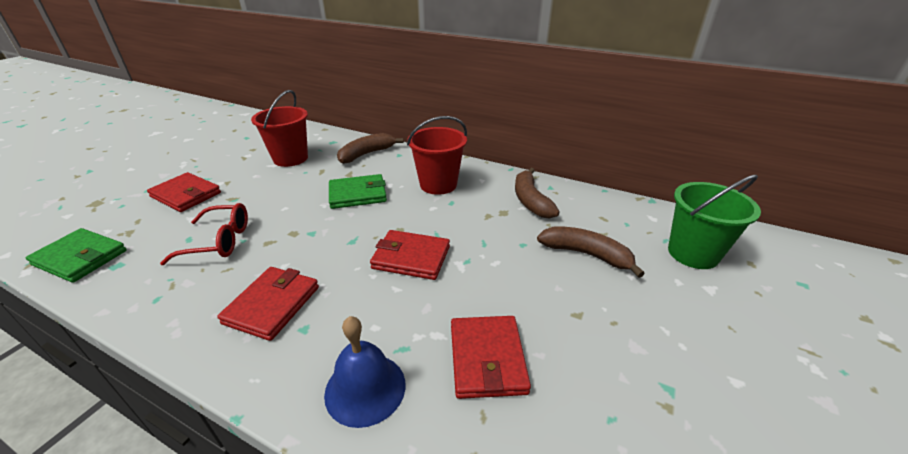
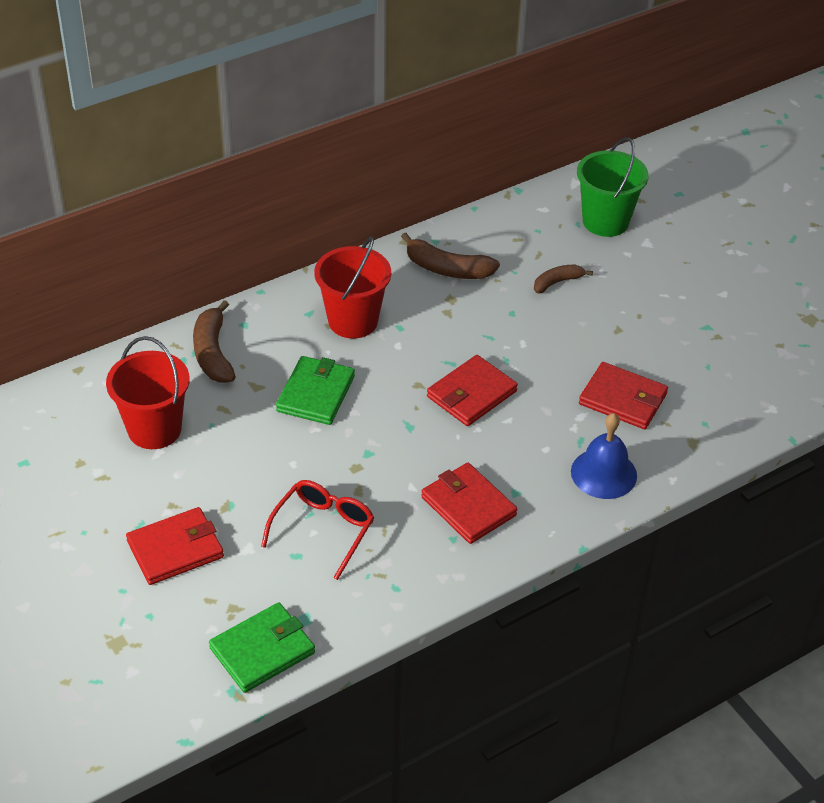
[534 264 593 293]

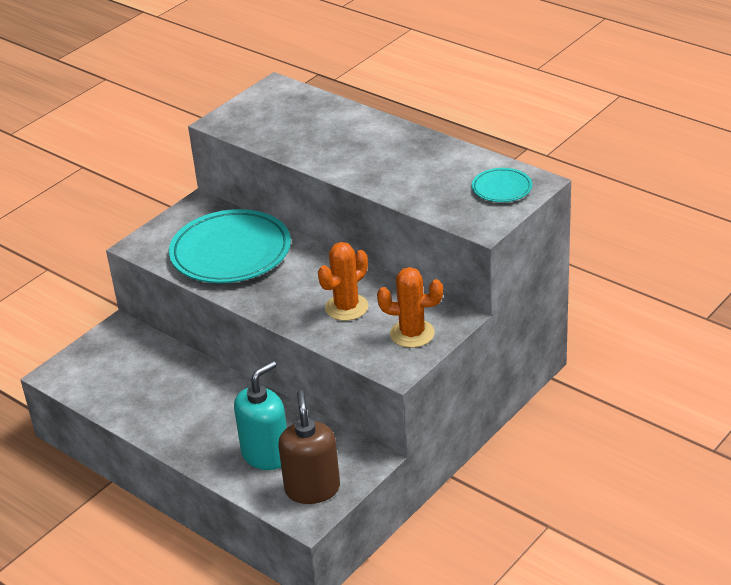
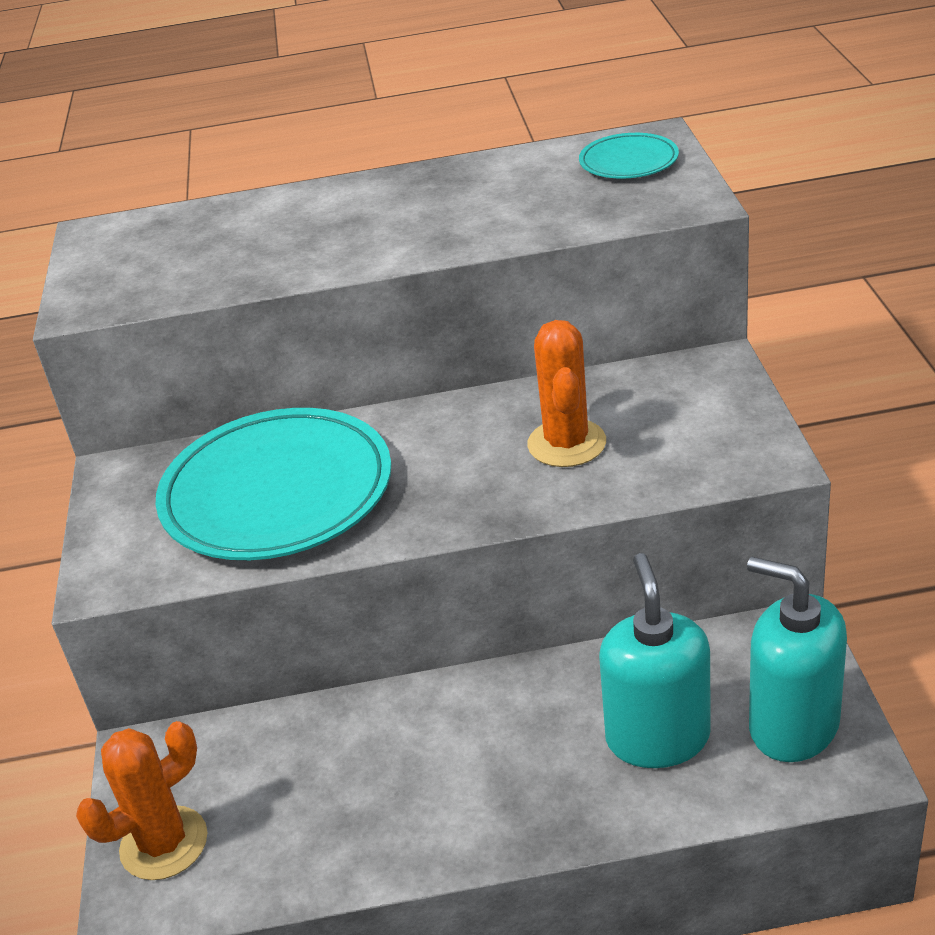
[76 721 207 880]
[747 557 847 762]

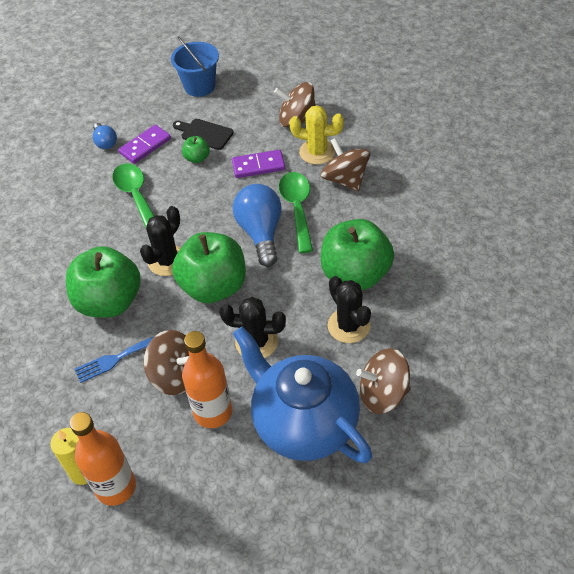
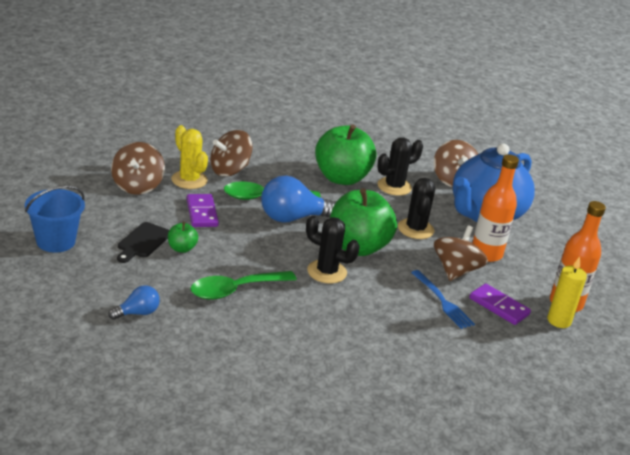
[171 125 208 189]
[469 283 531 325]
[66 246 141 318] (first image)

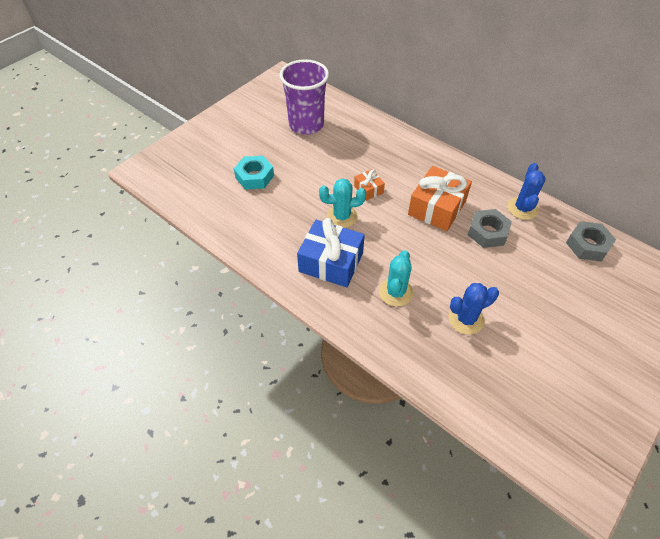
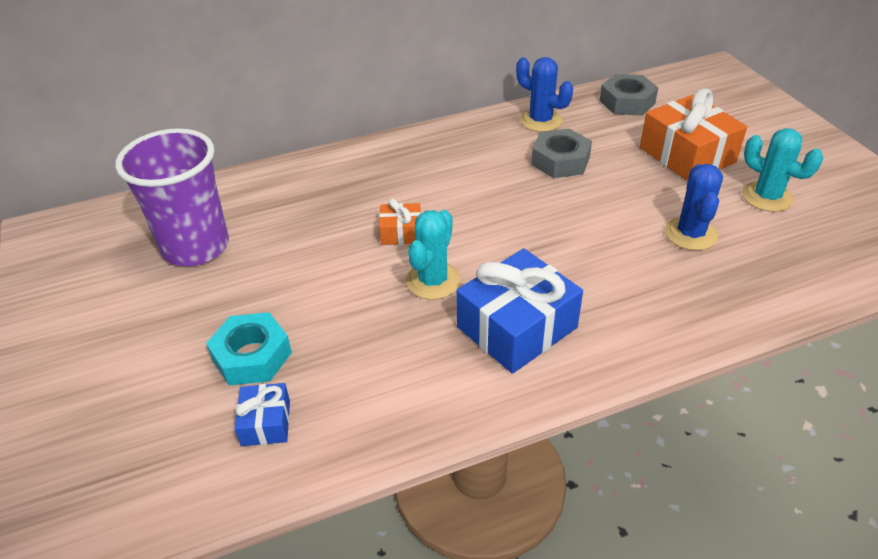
[640 88 747 182]
[742 128 823 212]
[235 383 290 446]

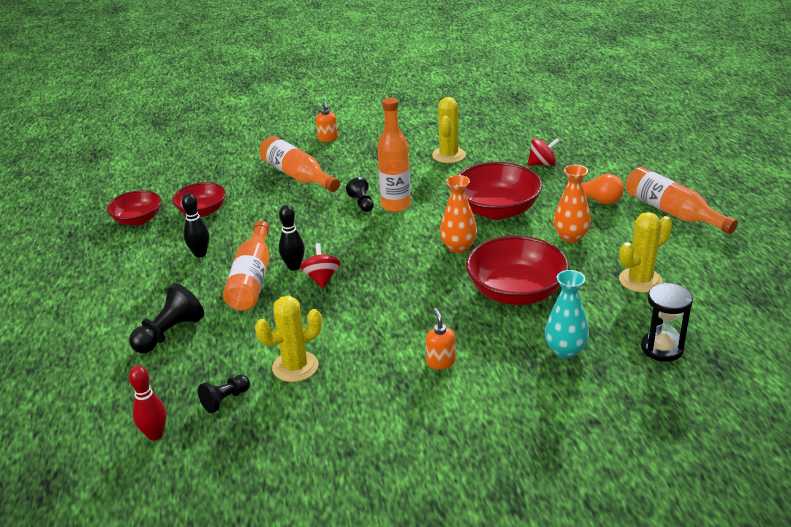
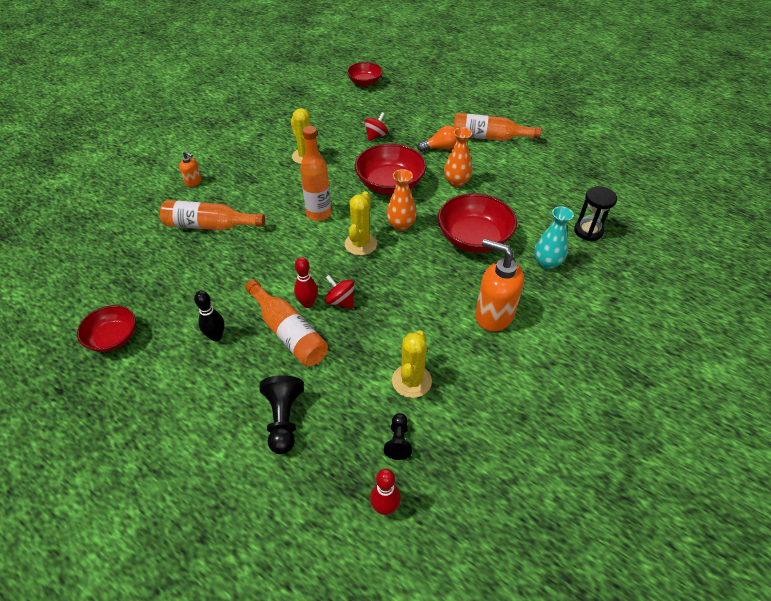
[346 177 374 212] (first image)
[347 62 383 86]
[294 257 318 308]
[345 191 377 256]
[475 239 524 332]

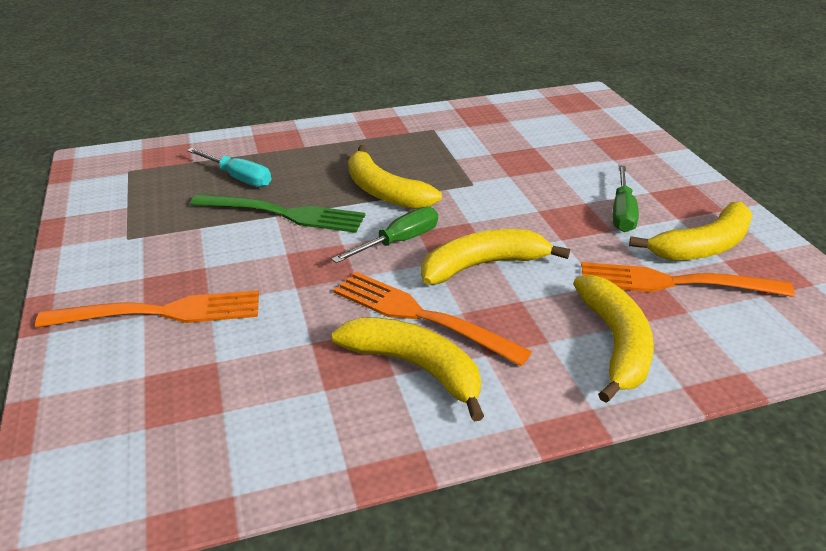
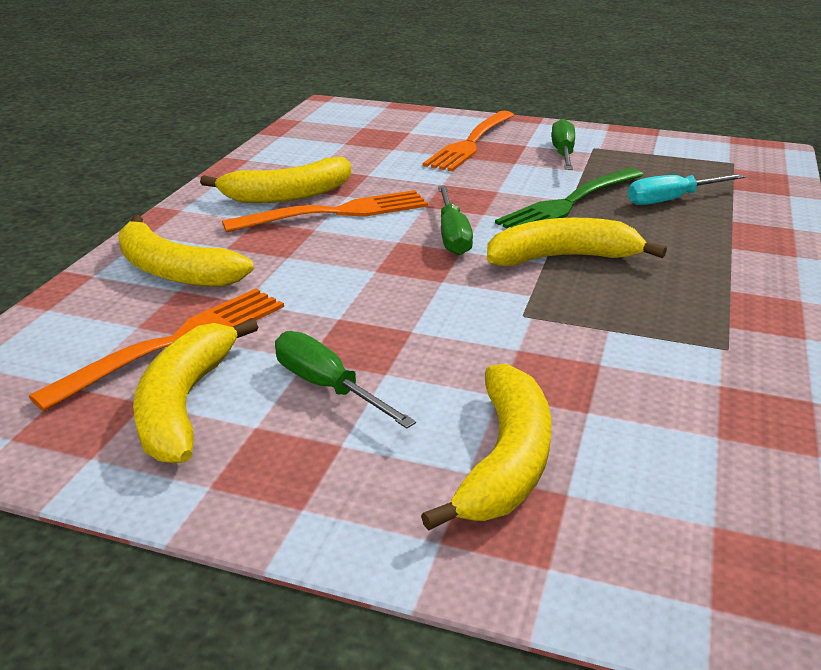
[421 364 552 531]
[552 119 575 170]

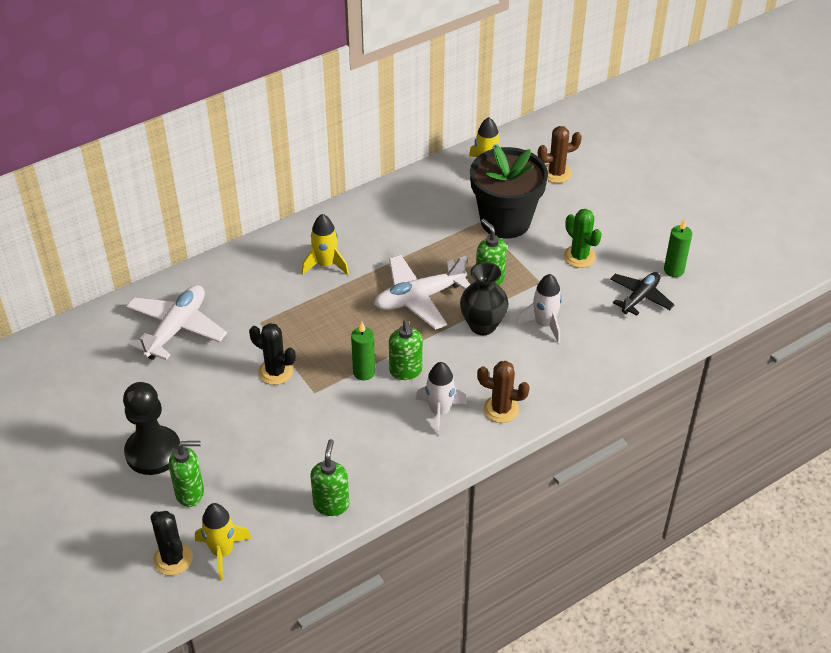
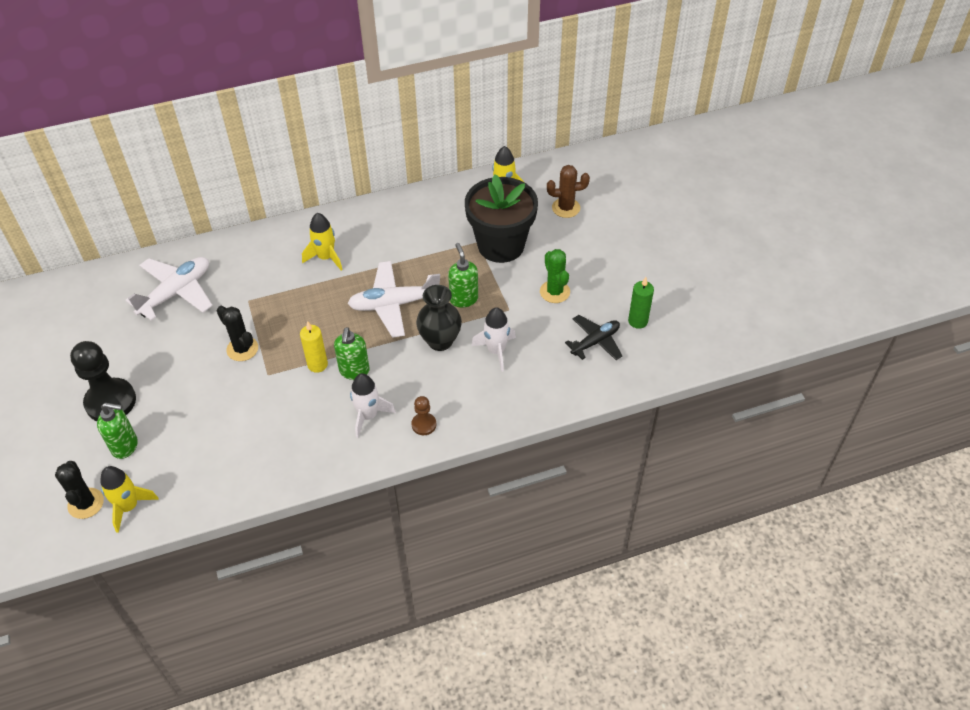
[300 321 328 373]
[412 396 436 435]
[310 439 349 516] (first image)

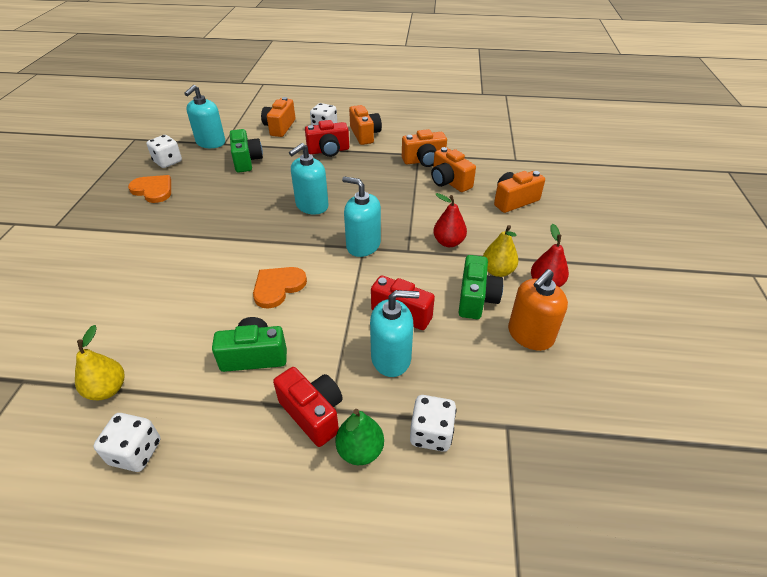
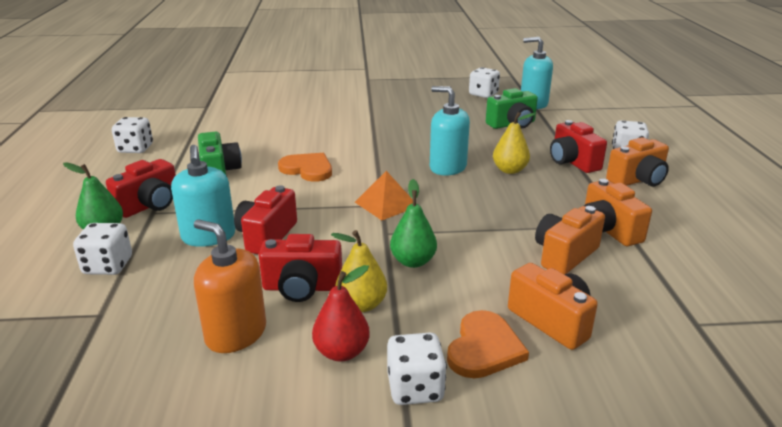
[261 97 295 137] (first image)
[447 310 529 378]
[355 171 413 220]
[390 179 437 268]
[259 234 342 302]
[493 112 536 174]
[387 333 447 405]

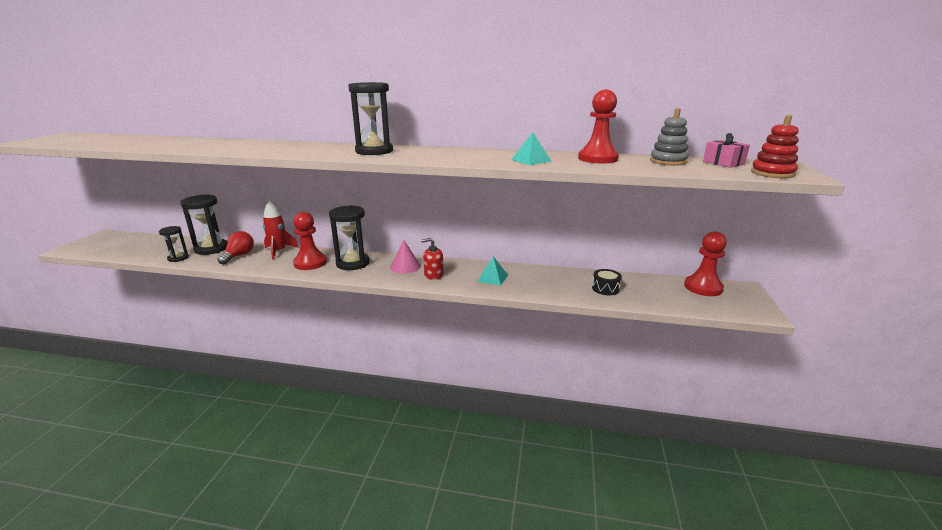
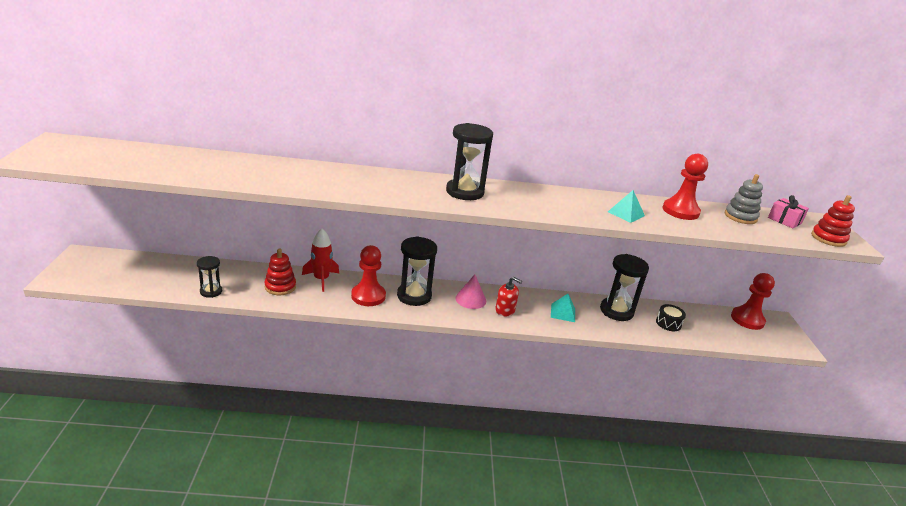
[600 254 649 321]
[264 248 296 295]
[495 277 522 316]

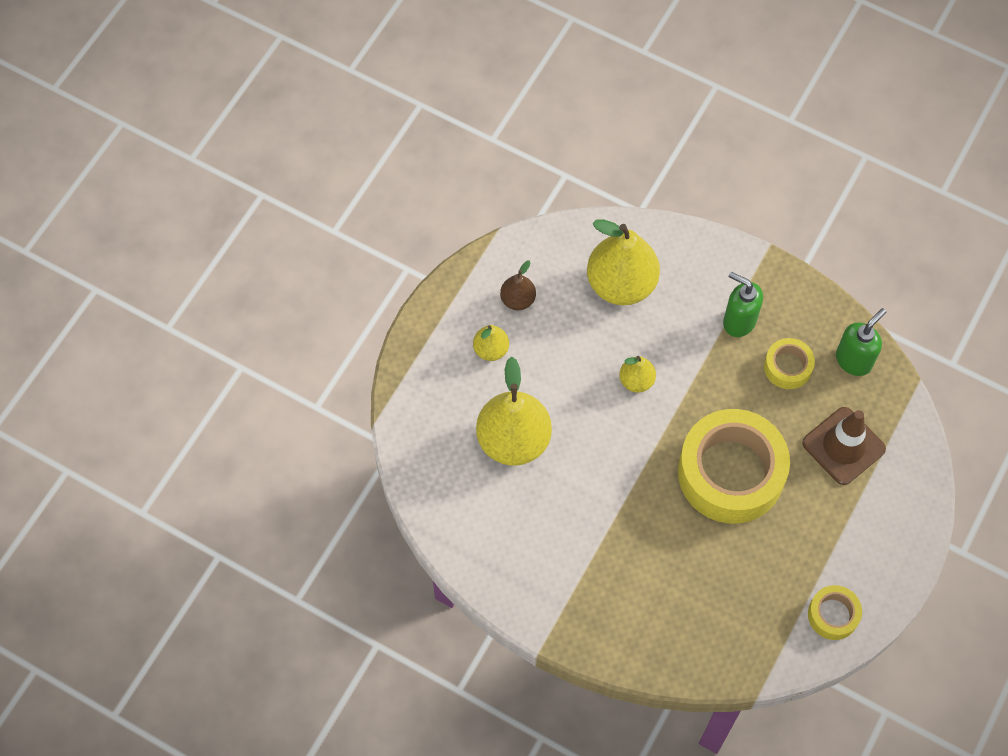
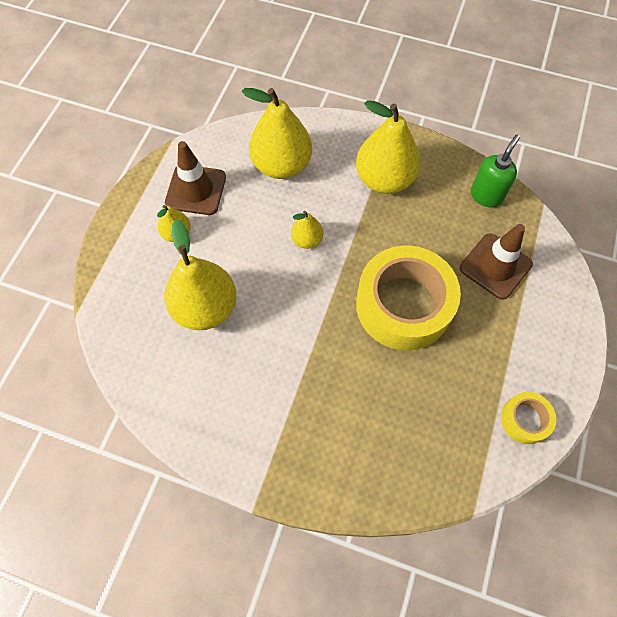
[165 141 226 215]
[356 100 421 194]
[764 338 815 389] (first image)

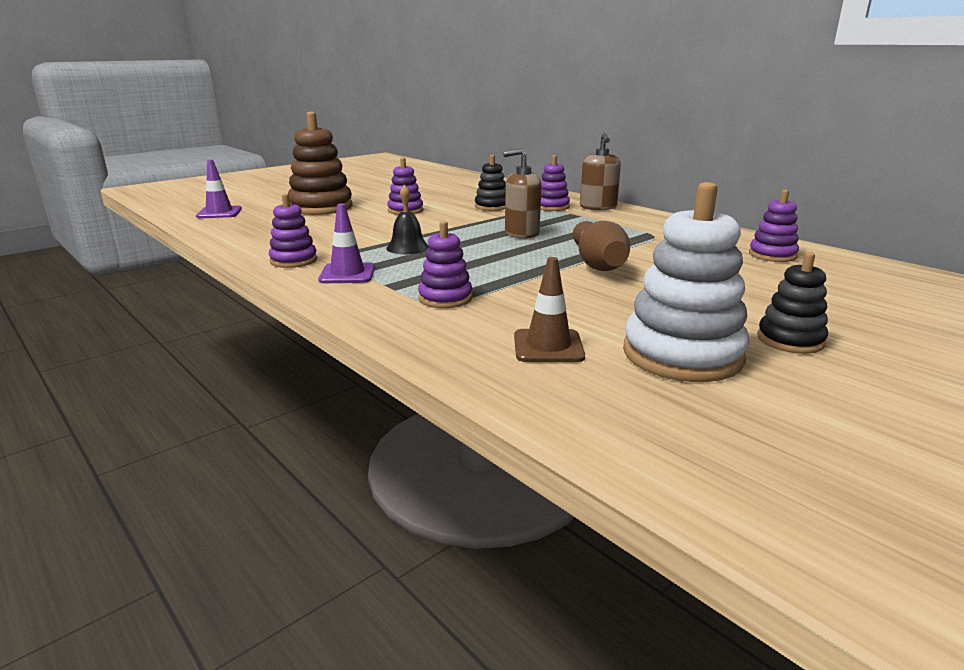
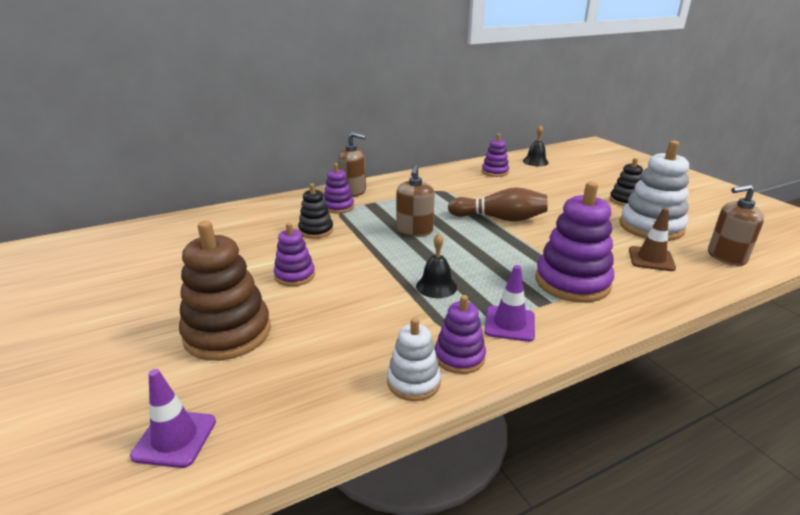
[535 182 614 303]
[523 125 549 166]
[708 185 764 266]
[387 318 441 401]

